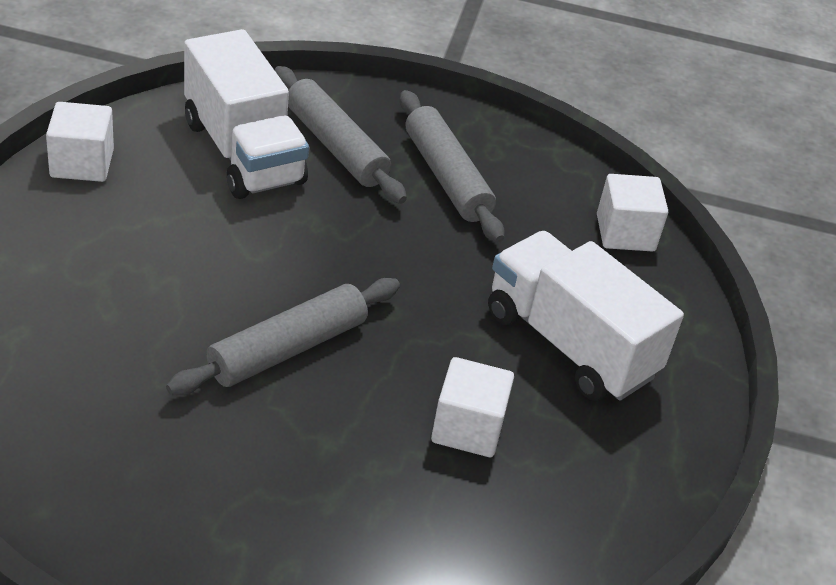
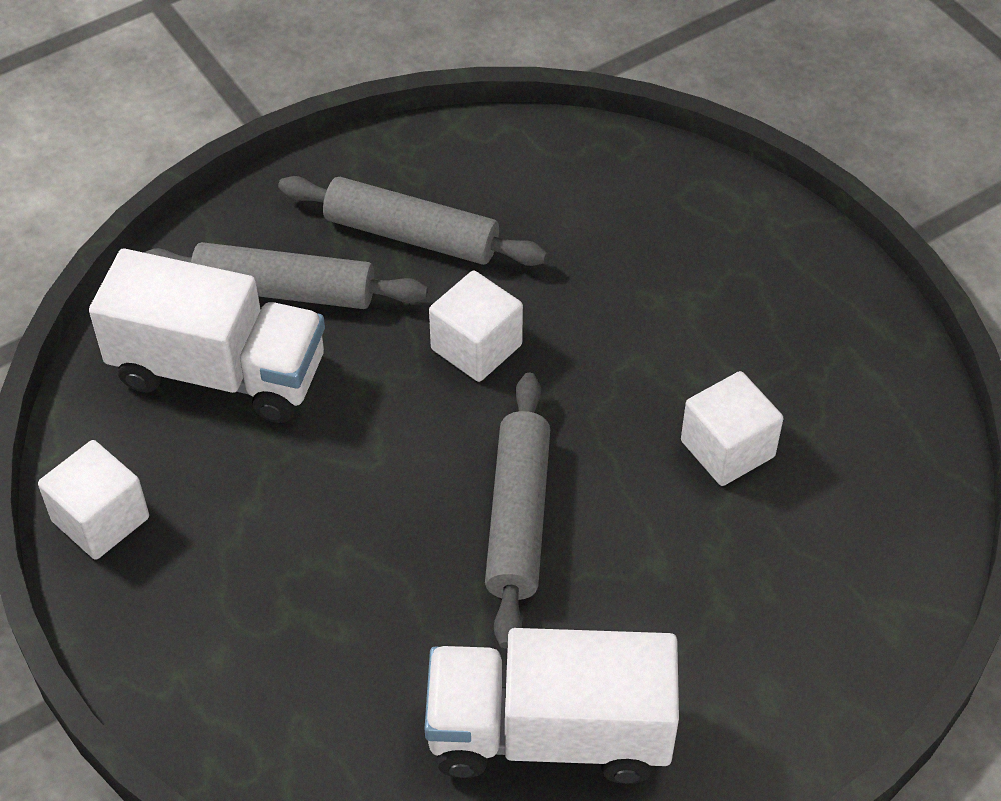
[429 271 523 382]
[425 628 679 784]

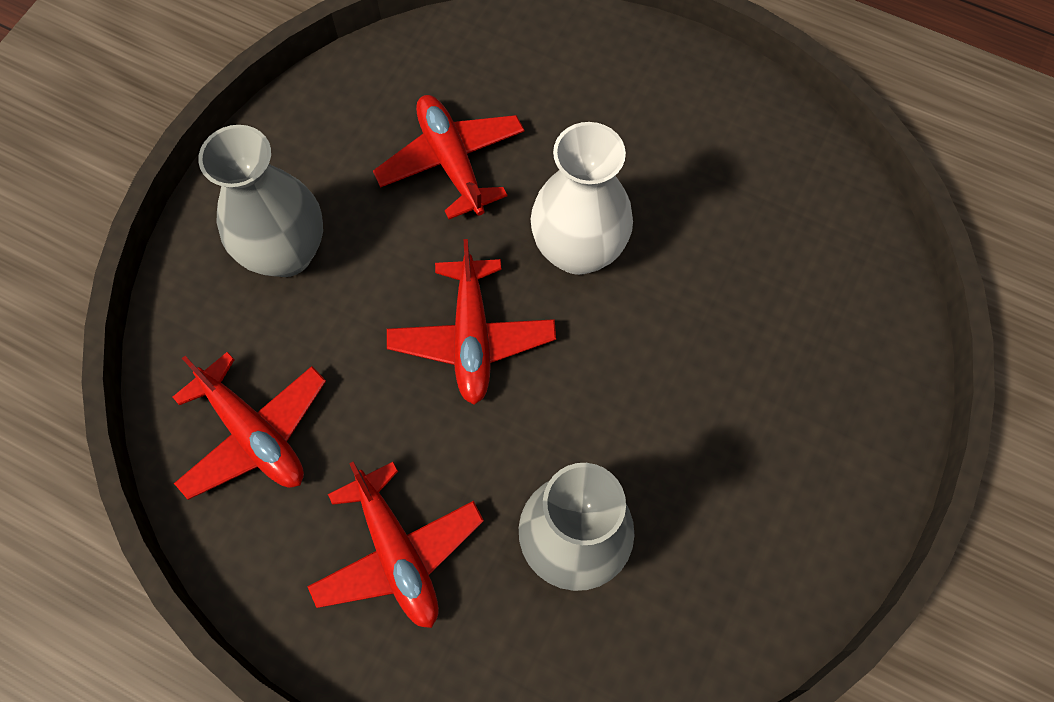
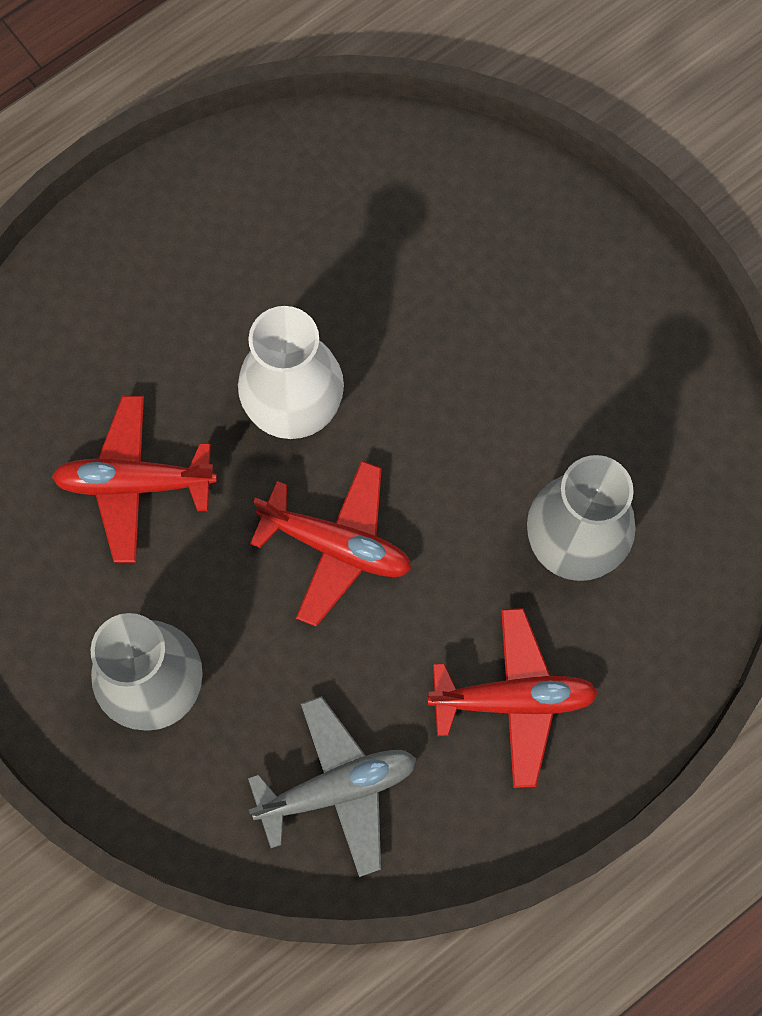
[248 696 416 877]

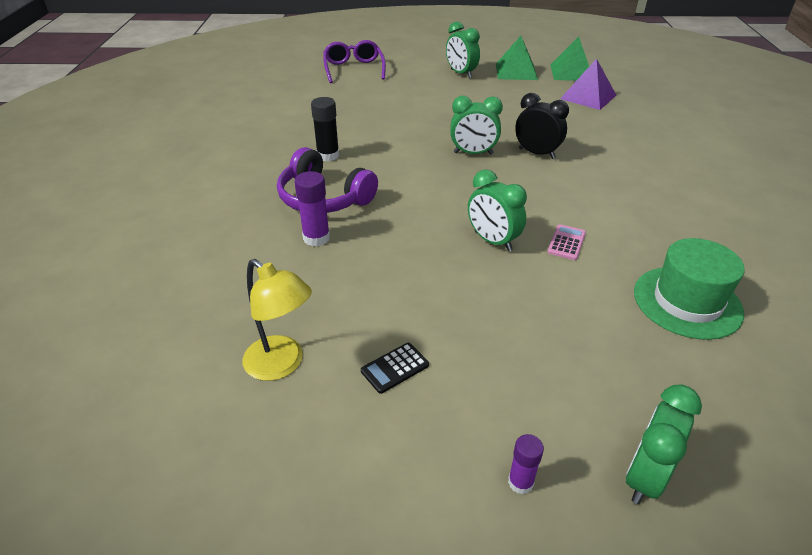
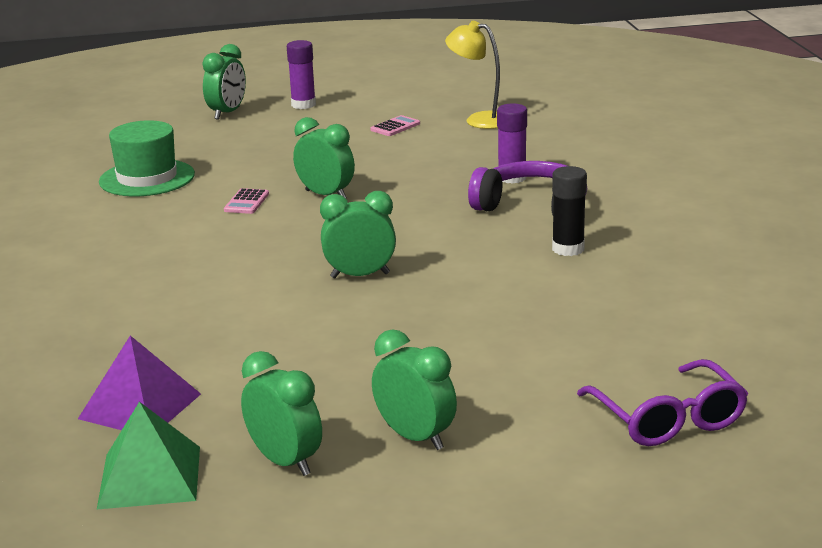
[241 351 322 476]
[515 93 569 159] (first image)
[370 115 420 136]
[287 40 316 109]

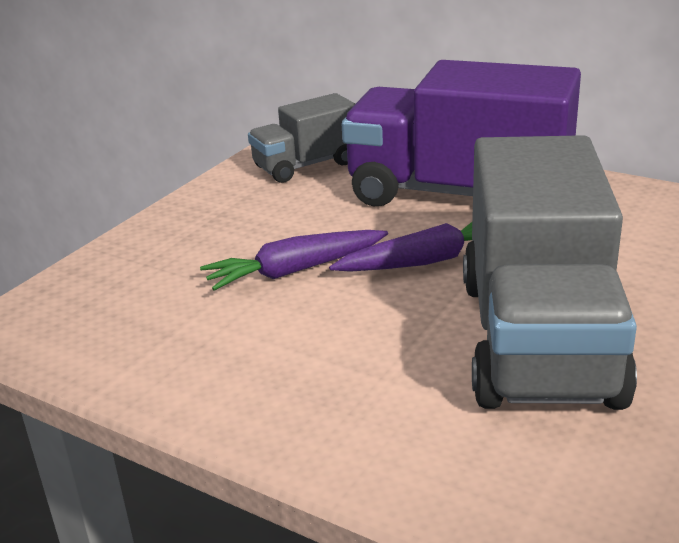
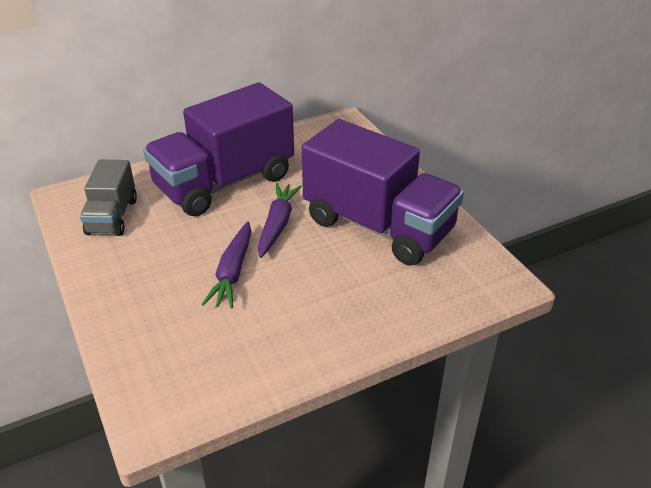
[302 119 464 266]

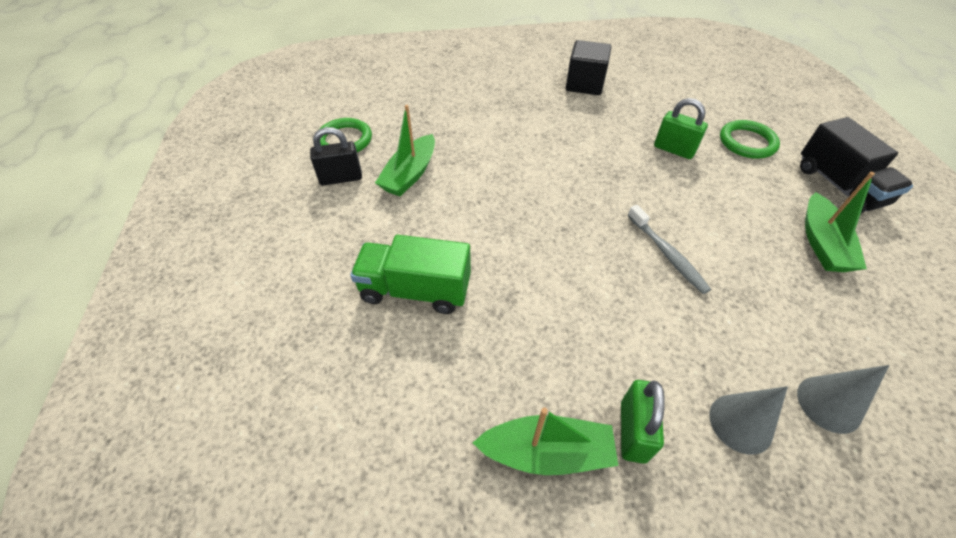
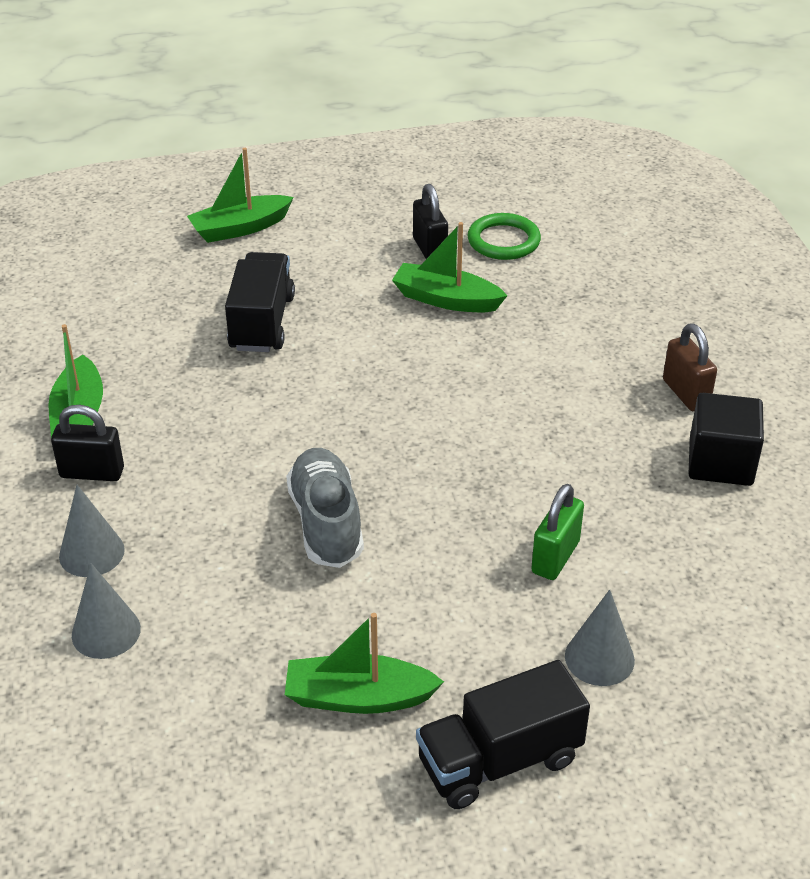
[565 589 635 686]
[286 448 364 568]
[225 252 295 352]
[51 405 124 481]
[187 148 294 243]
[663 323 717 411]

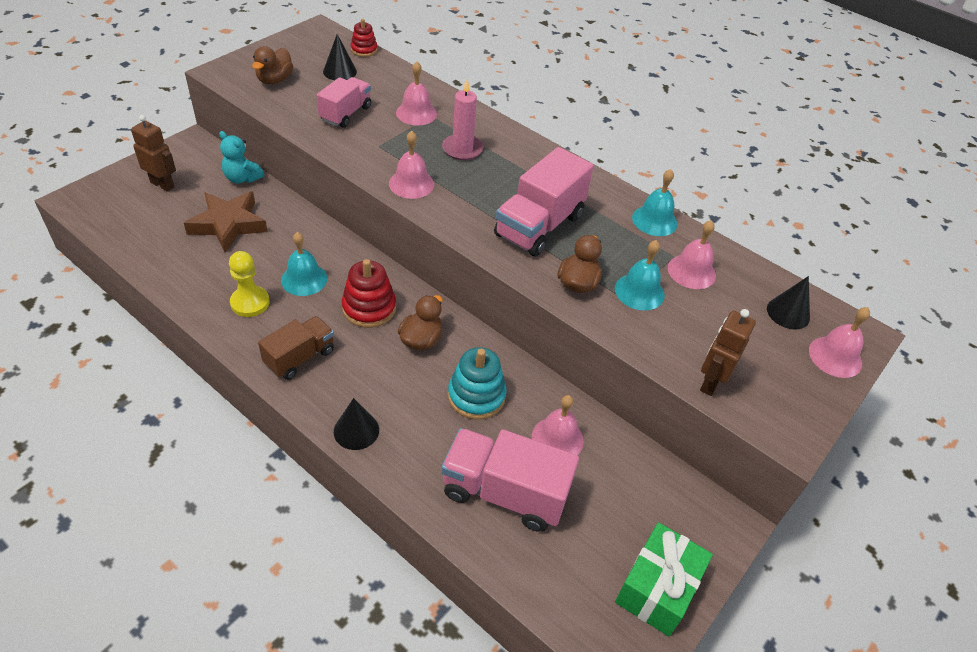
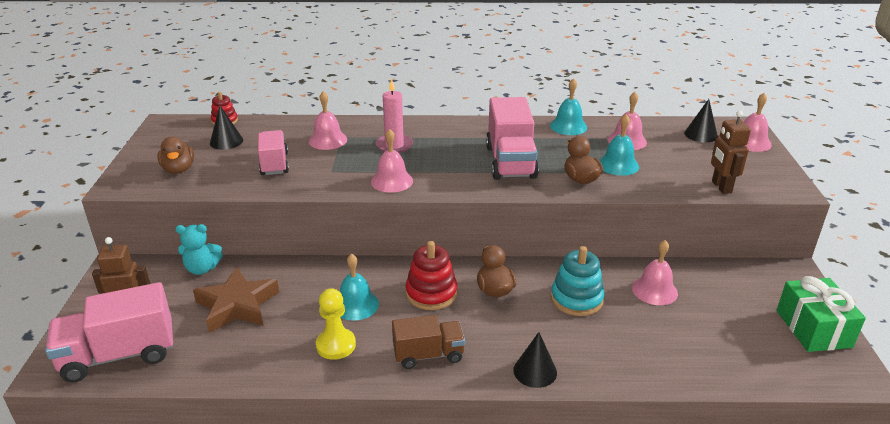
[392 315 465 369]
[45 282 173 382]

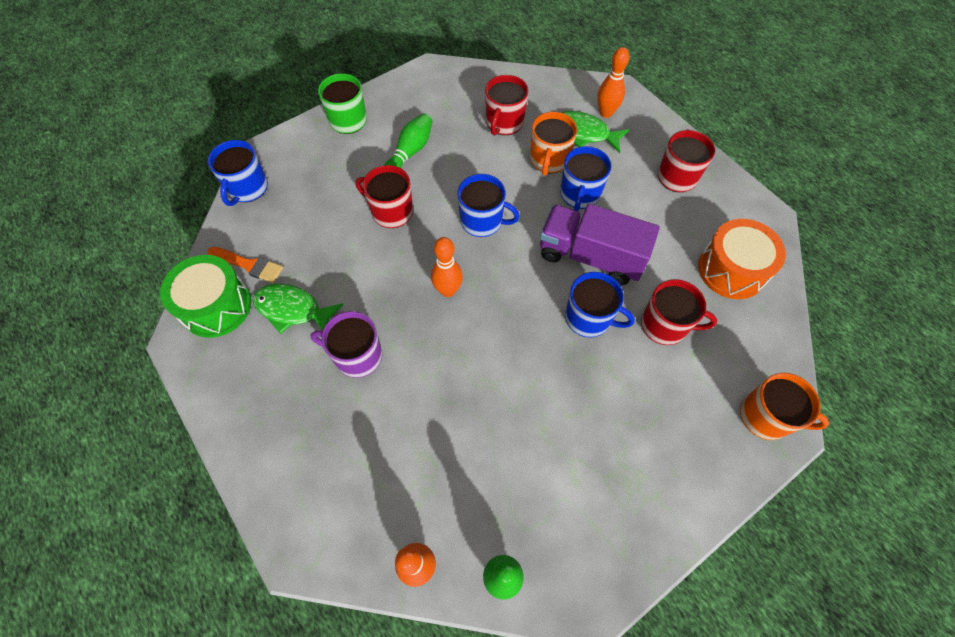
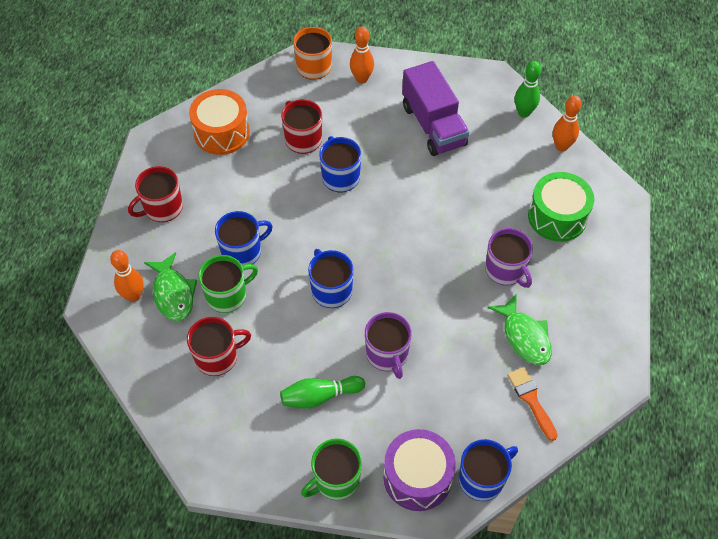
[198 255 258 313]
[365 312 412 379]
[402 61 469 156]
[350 26 374 84]
[528 172 594 242]
[383 429 456 511]

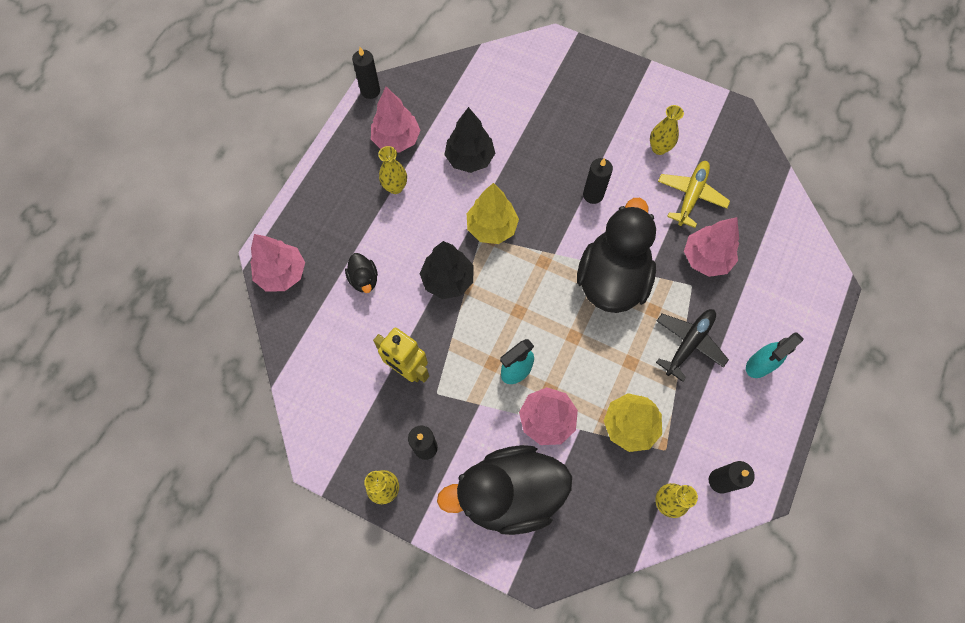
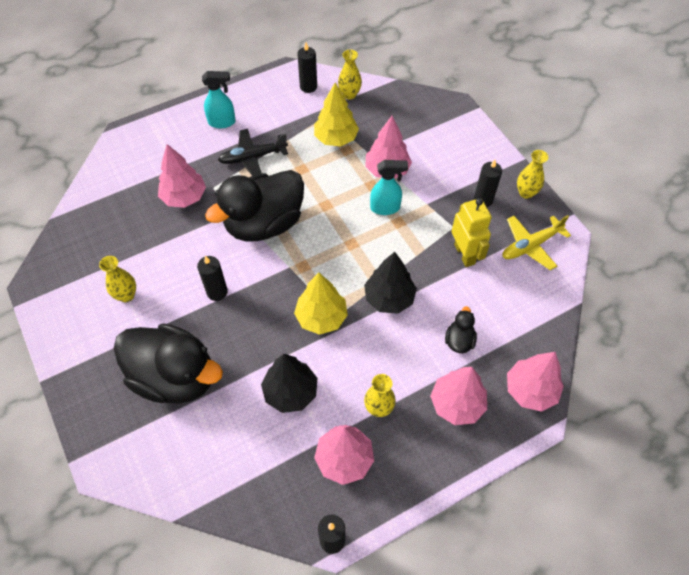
[502 215 571 270]
[114 323 223 404]
[430 367 487 425]

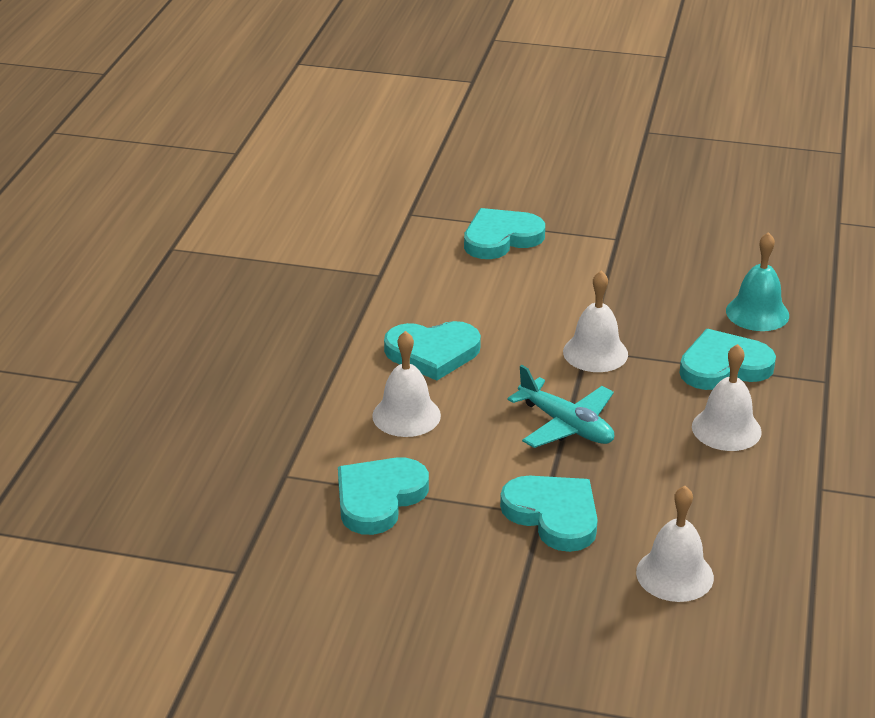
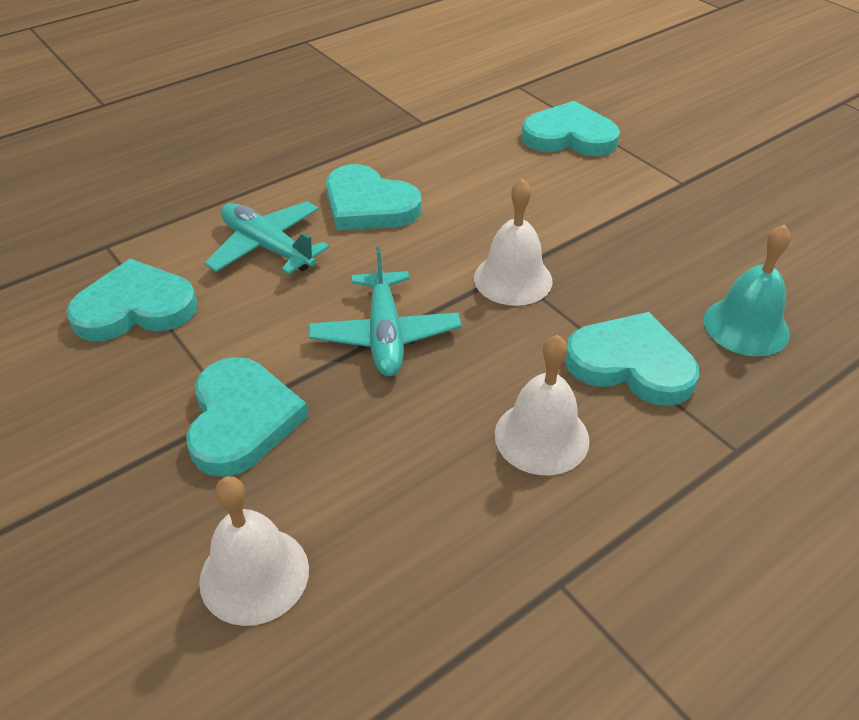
[205 201 329 274]

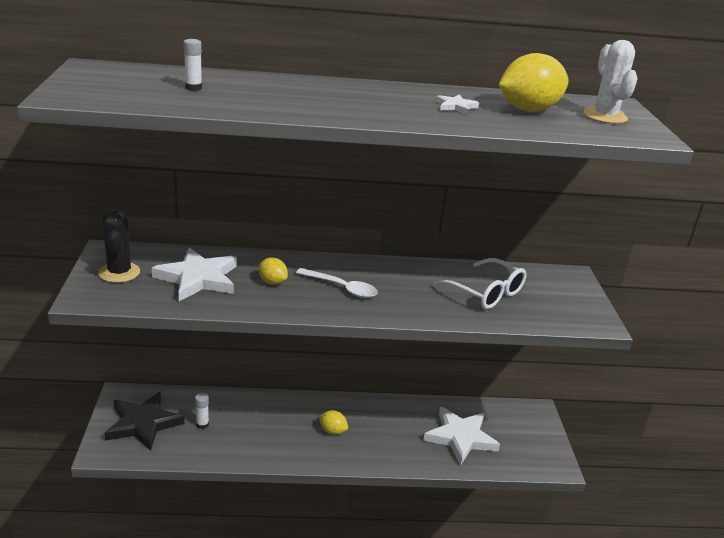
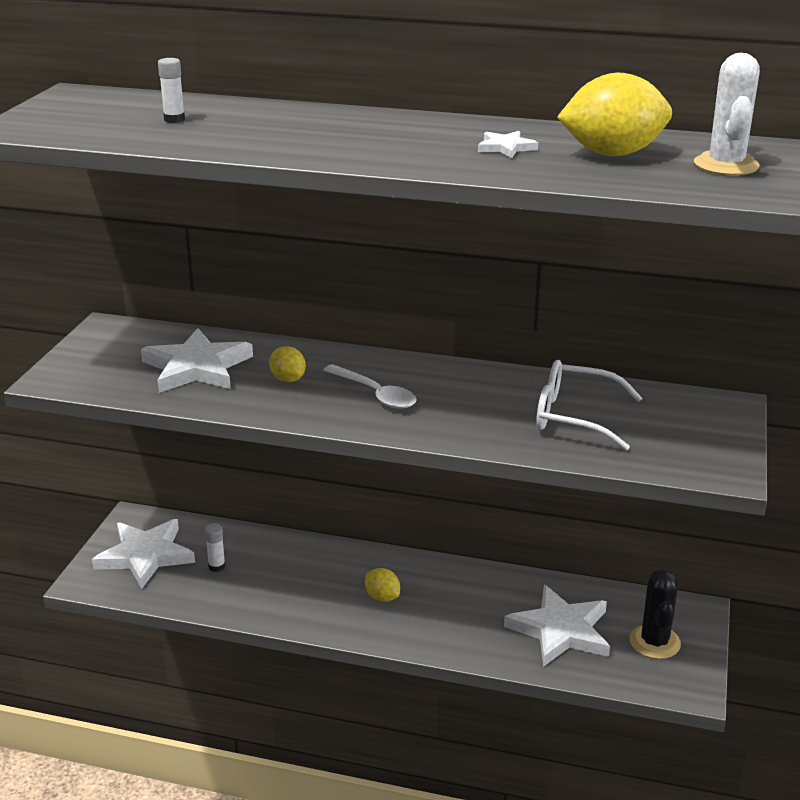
[629 569 681 659]
[536 360 642 450]
[92 519 195 589]

